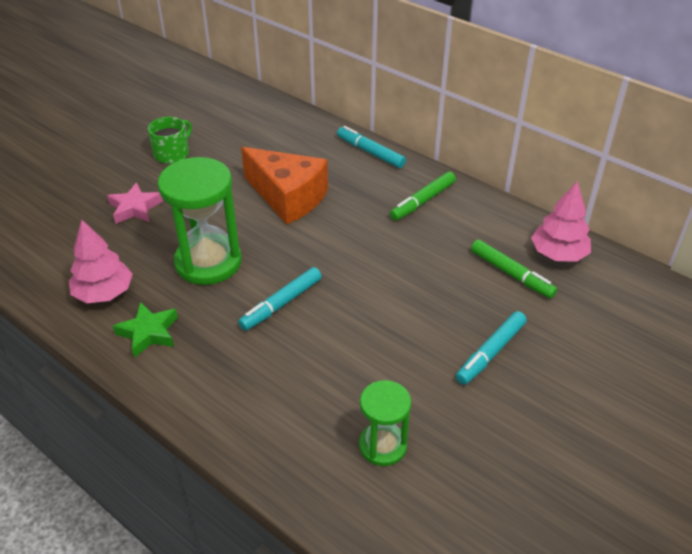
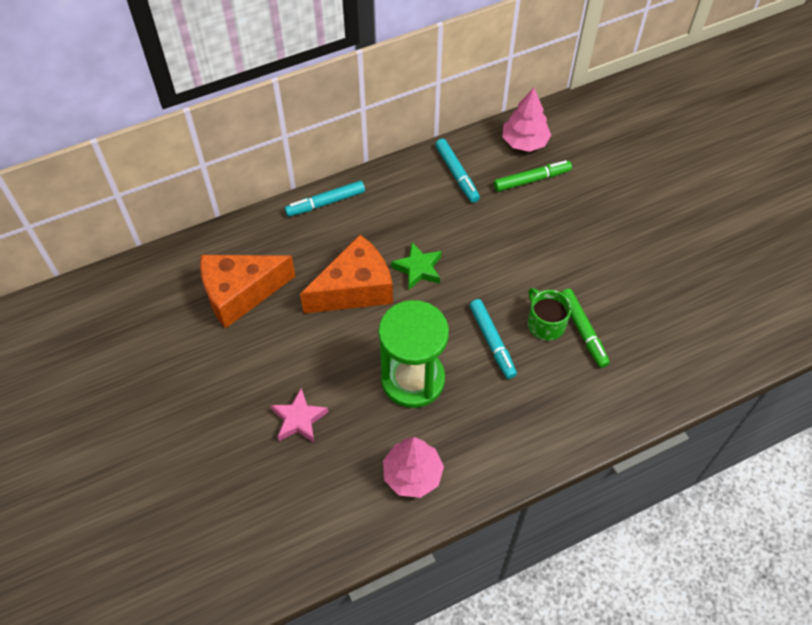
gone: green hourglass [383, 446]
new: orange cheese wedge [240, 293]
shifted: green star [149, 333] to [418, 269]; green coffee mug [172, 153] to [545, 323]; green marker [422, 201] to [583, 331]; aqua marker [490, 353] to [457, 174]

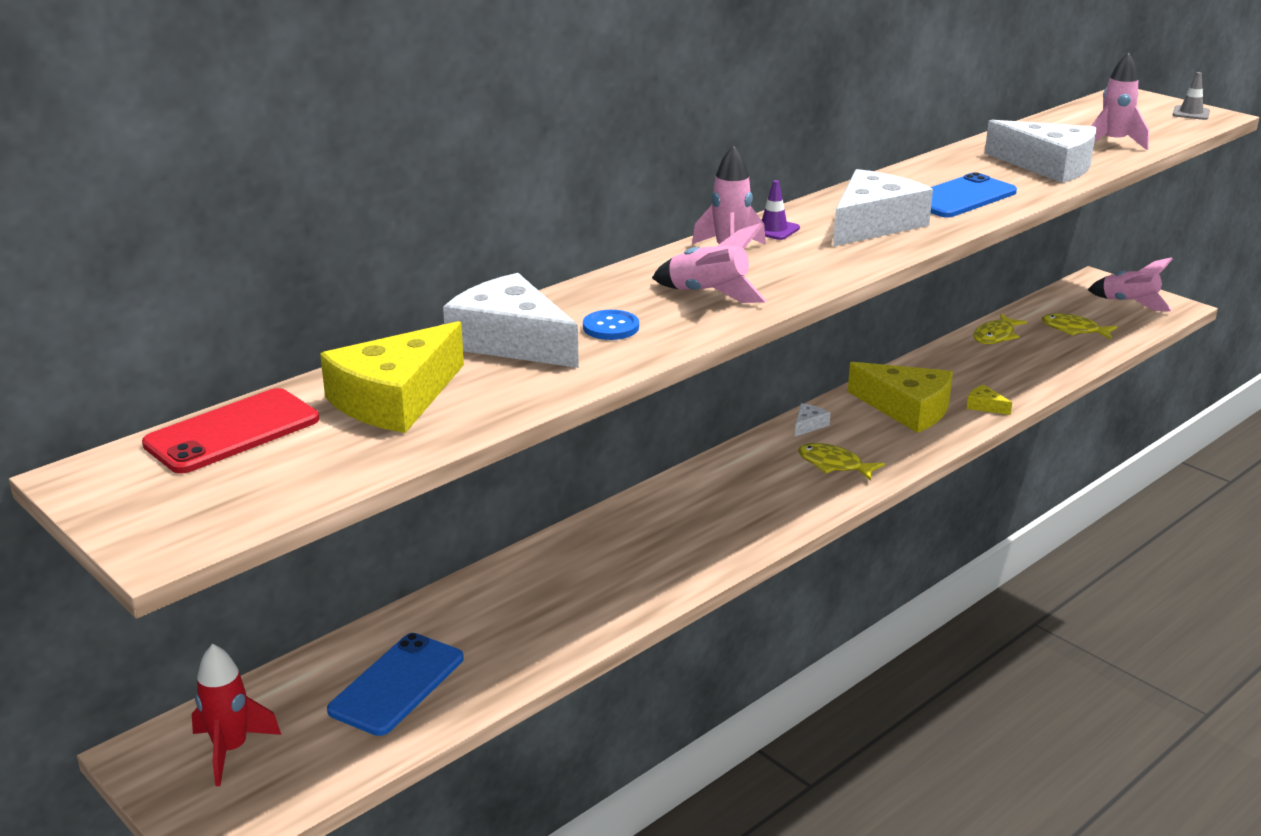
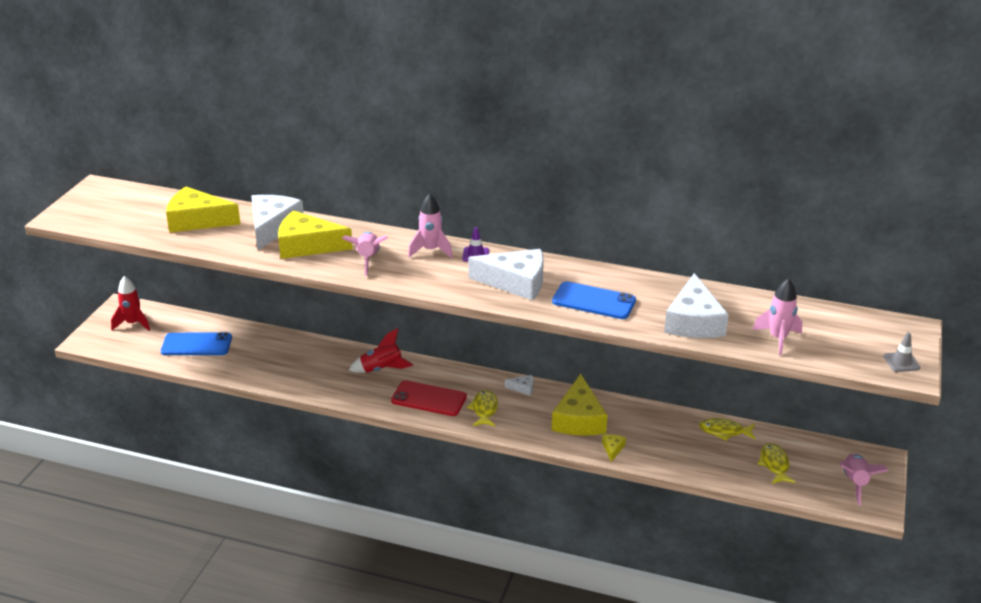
new: red spaceship [382, 369]
shifted: red smartphone [232, 432] to [429, 399]
swapped: cobalt button [610, 327] to yellow cheese wedge [307, 245]

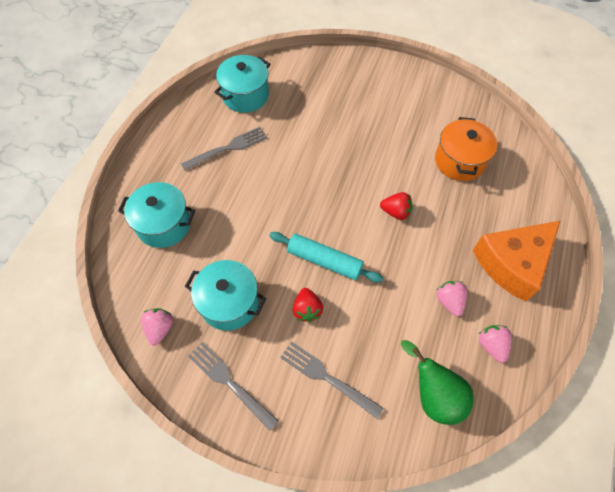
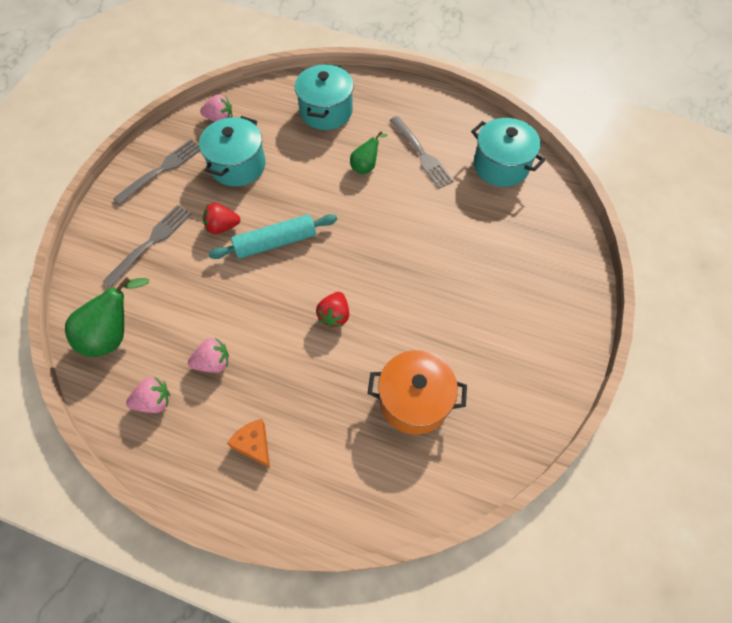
new: green toy pear [366, 166]
rotated: aqua pastry roller [324, 261] = [275, 242] 45 degrees clockwise
scaled: orange cheese wedge [512, 263] = [254, 444] x0.44

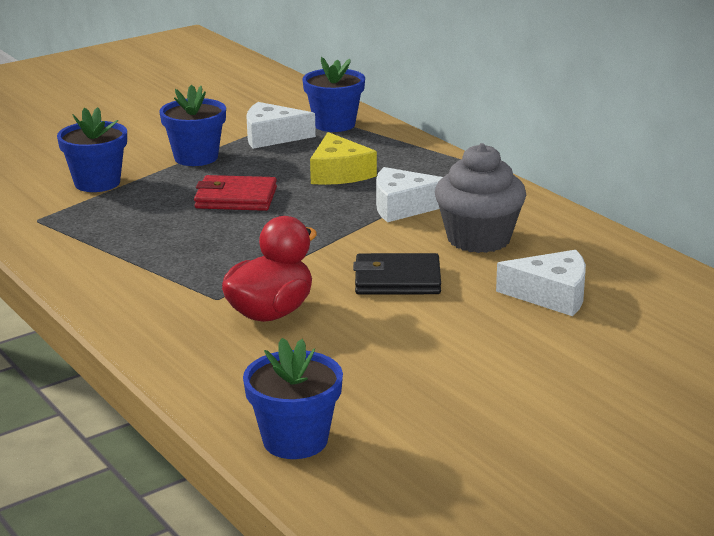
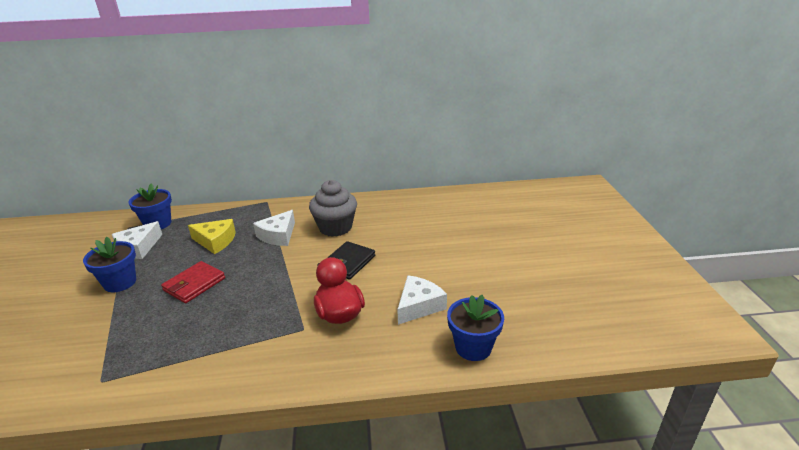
gone: cobalt flower pot [97, 183]
shifted: snow-white cheese wedge [551, 295] to [419, 306]

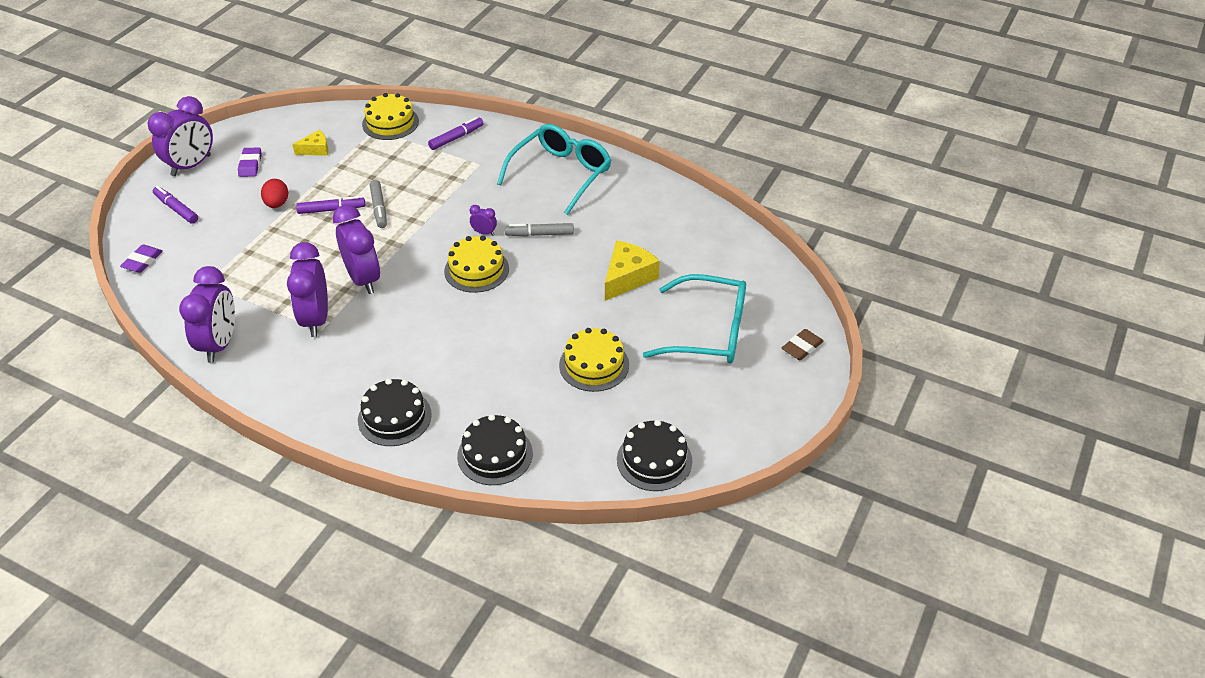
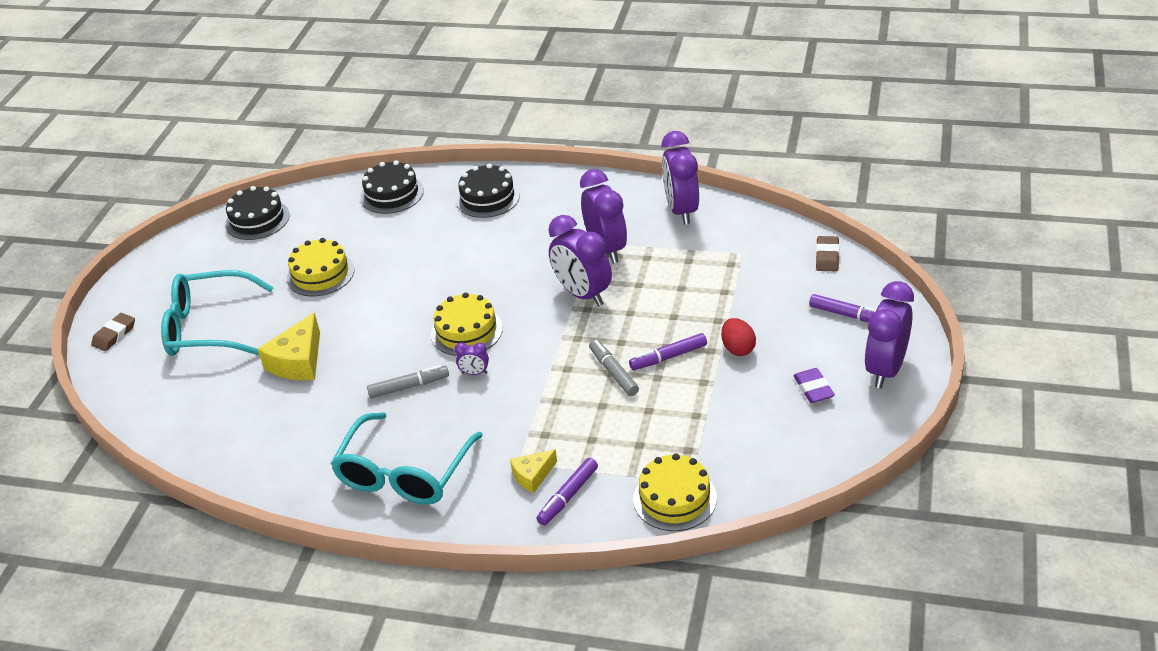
shifted: yellow cheese wedge [316, 149] to [532, 476]
repainted: violet pencil eraser [142, 261] to brown pencil eraser [827, 257]

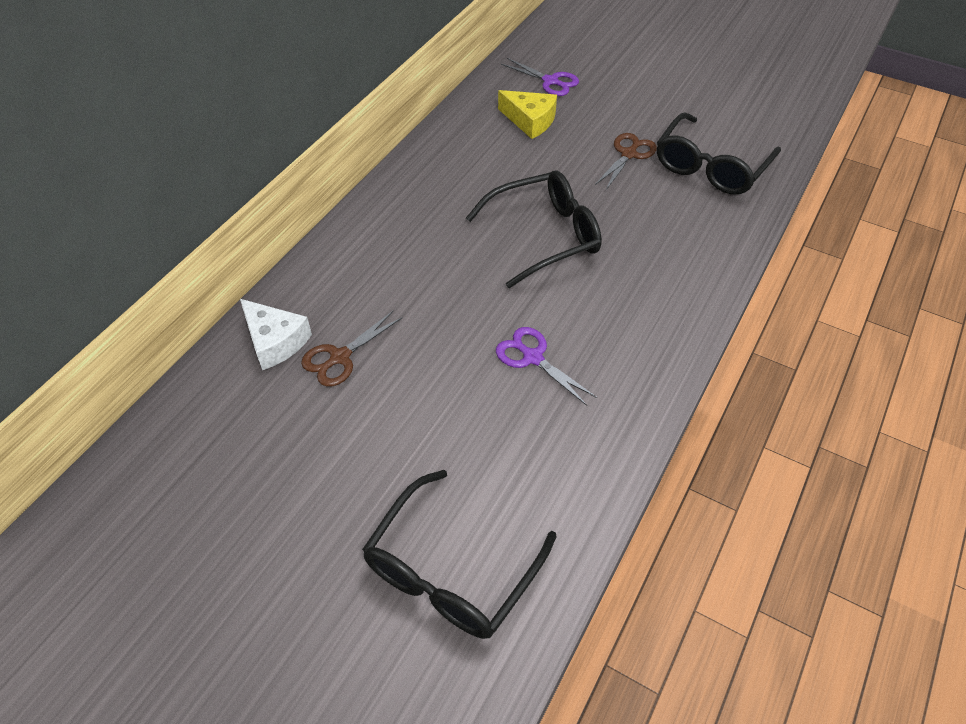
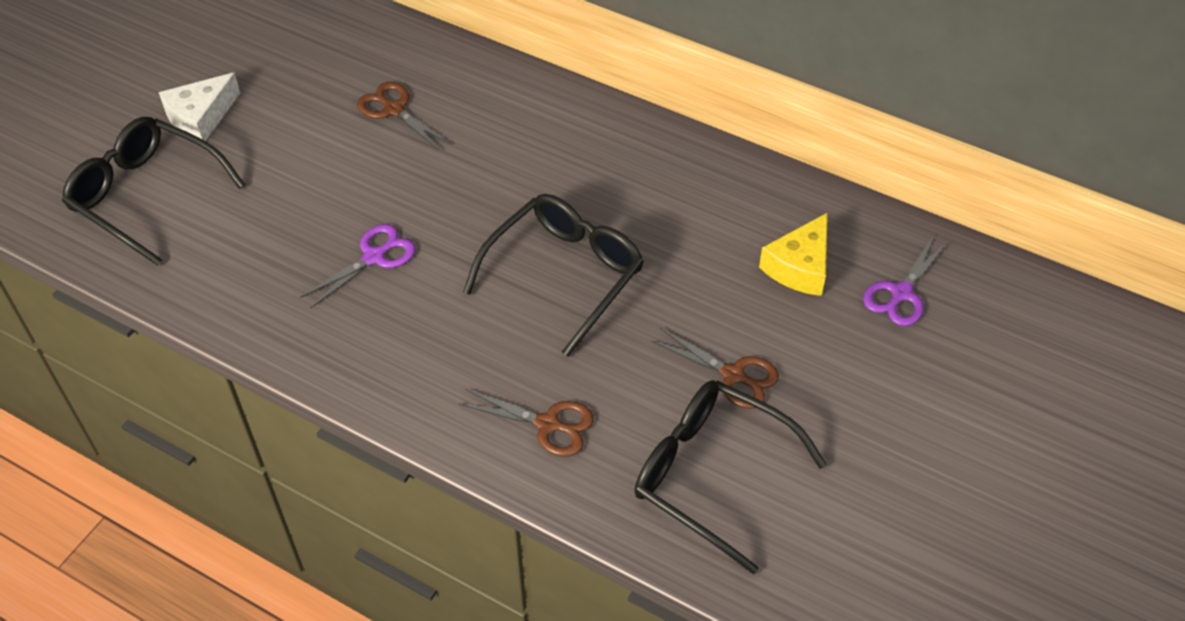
new: brown pair of scissors [548, 424]
shifted: snow-white cheese wedge [275, 341] to [201, 118]
rotated: ebony eyeglasses [545, 236] = [564, 274] 120 degrees counterclockwise

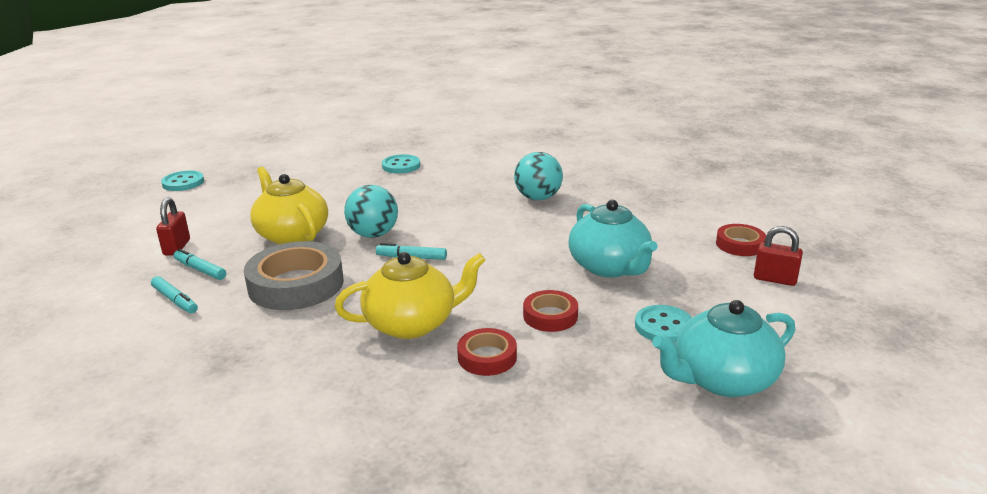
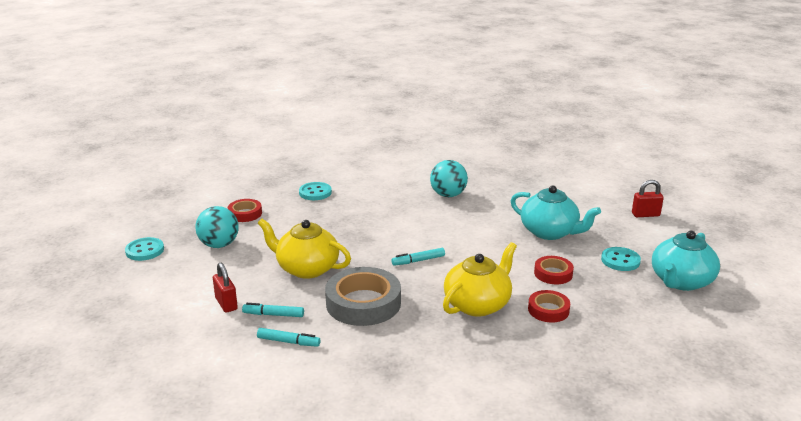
shifted: aqua play ball [373, 234] to [219, 245]; red sticky tape [740, 244] to [245, 214]

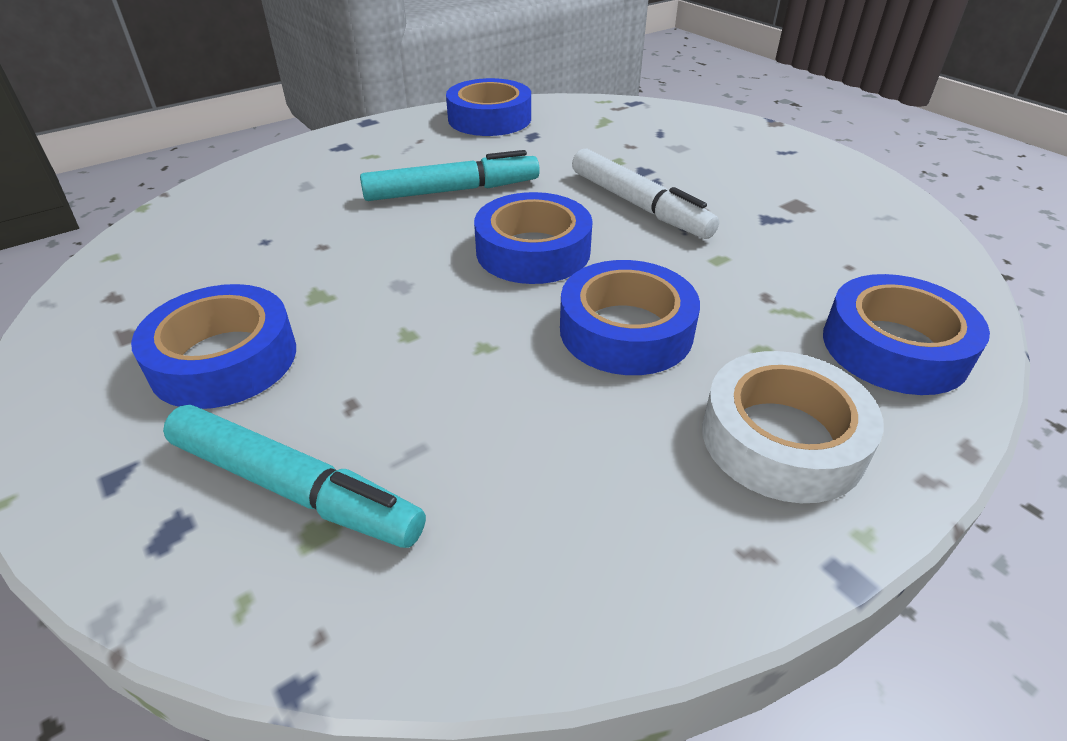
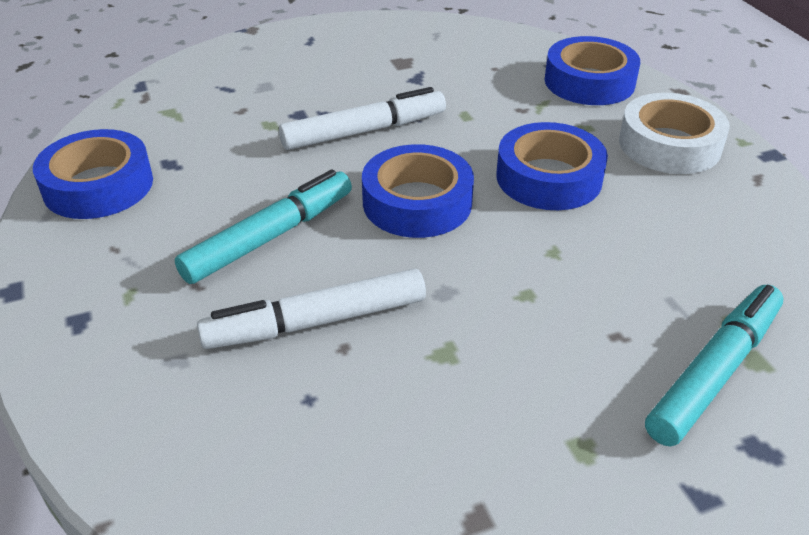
gone: cobalt sticky tape [224, 359]
new: snow-white marker [316, 321]
rotated: aqua marker [452, 191] = [270, 237] 45 degrees clockwise

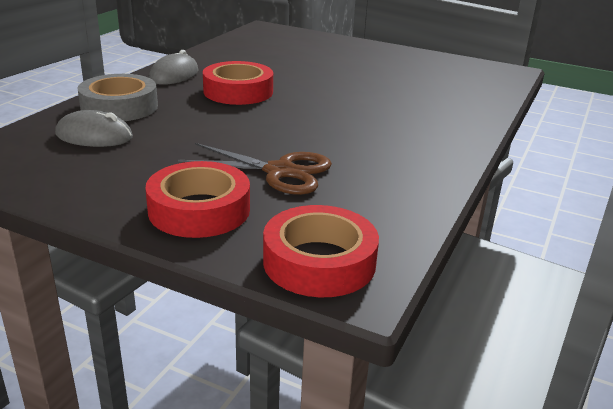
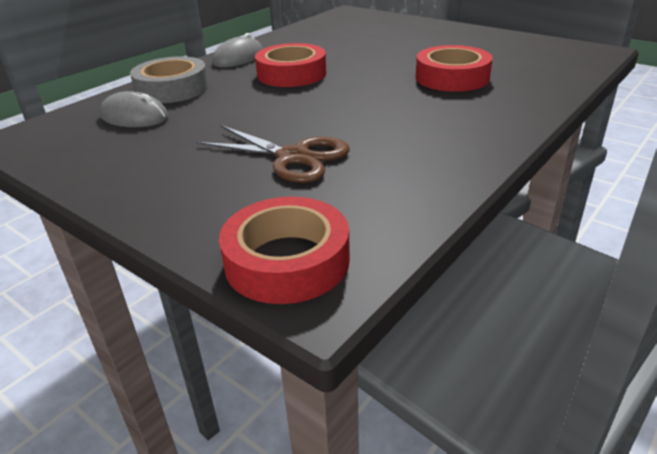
shifted: red sticky tape [199, 210] to [452, 77]

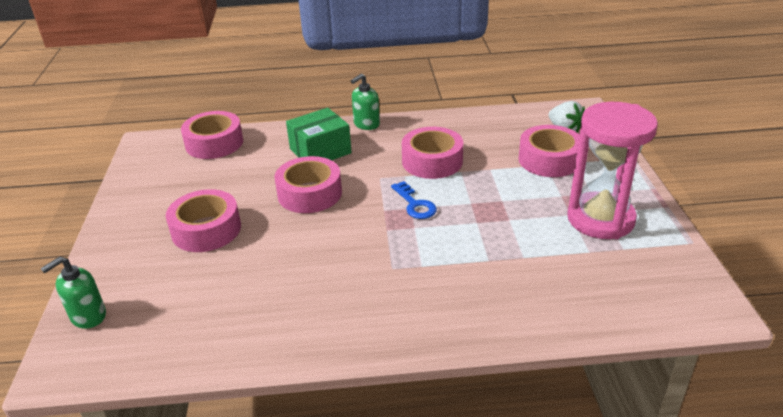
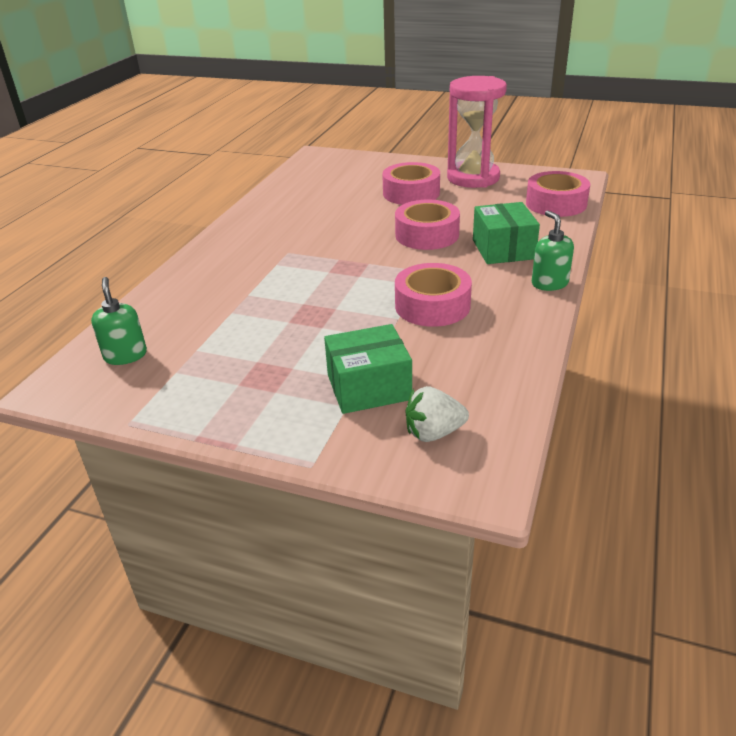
gone: cobalt latchkey [415, 204]
shifted: green pump bottle [88, 316] to [125, 355]; rosy hourglass [600, 219] to [473, 178]
swapped: rosy sticky tape [549, 160] to green parcel [369, 387]

